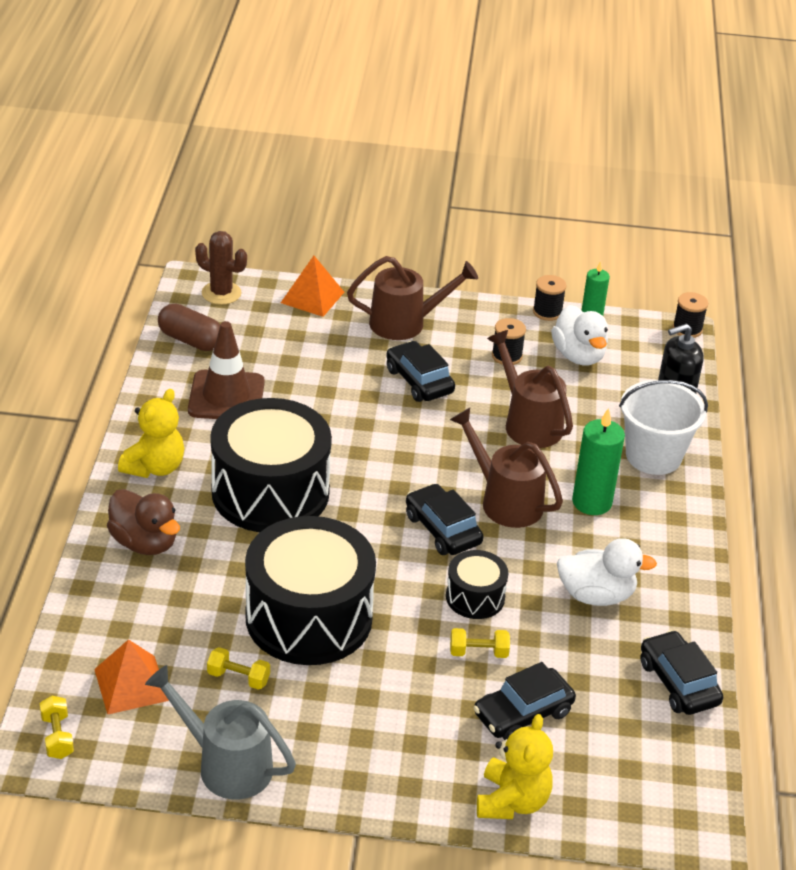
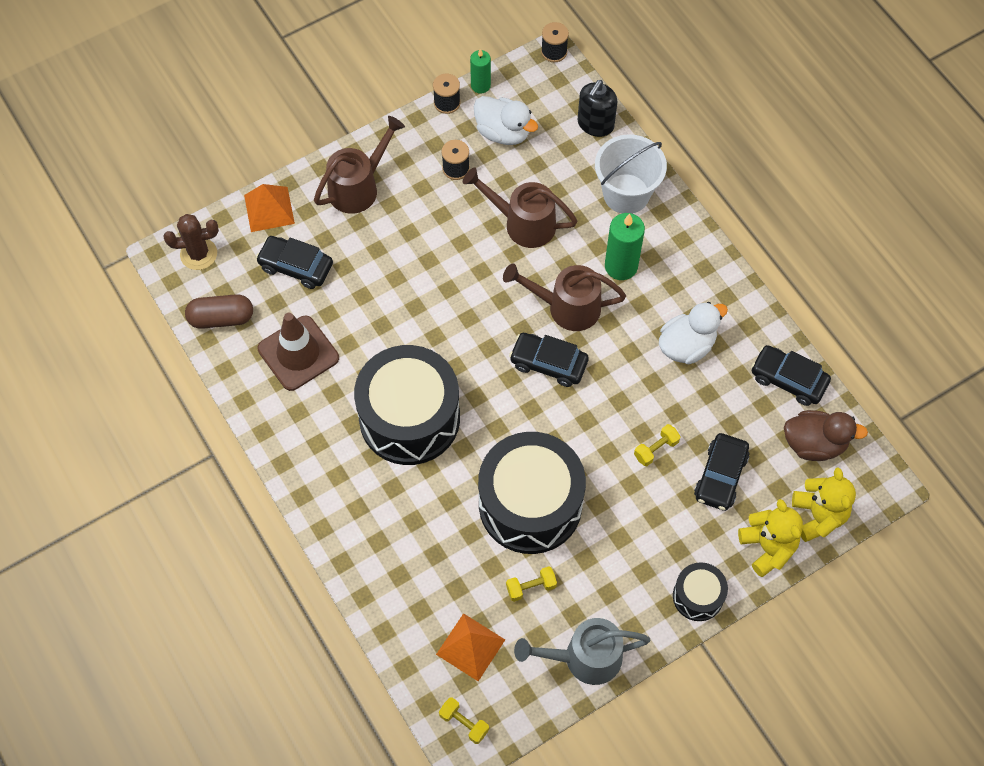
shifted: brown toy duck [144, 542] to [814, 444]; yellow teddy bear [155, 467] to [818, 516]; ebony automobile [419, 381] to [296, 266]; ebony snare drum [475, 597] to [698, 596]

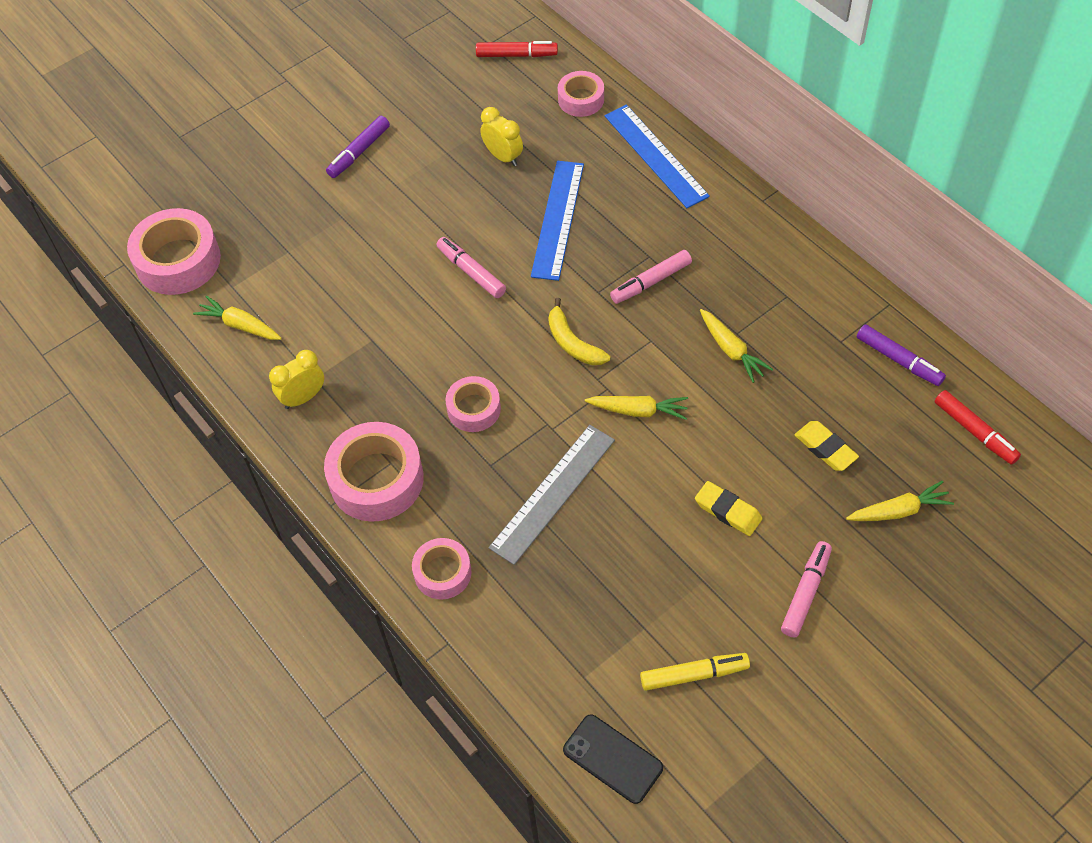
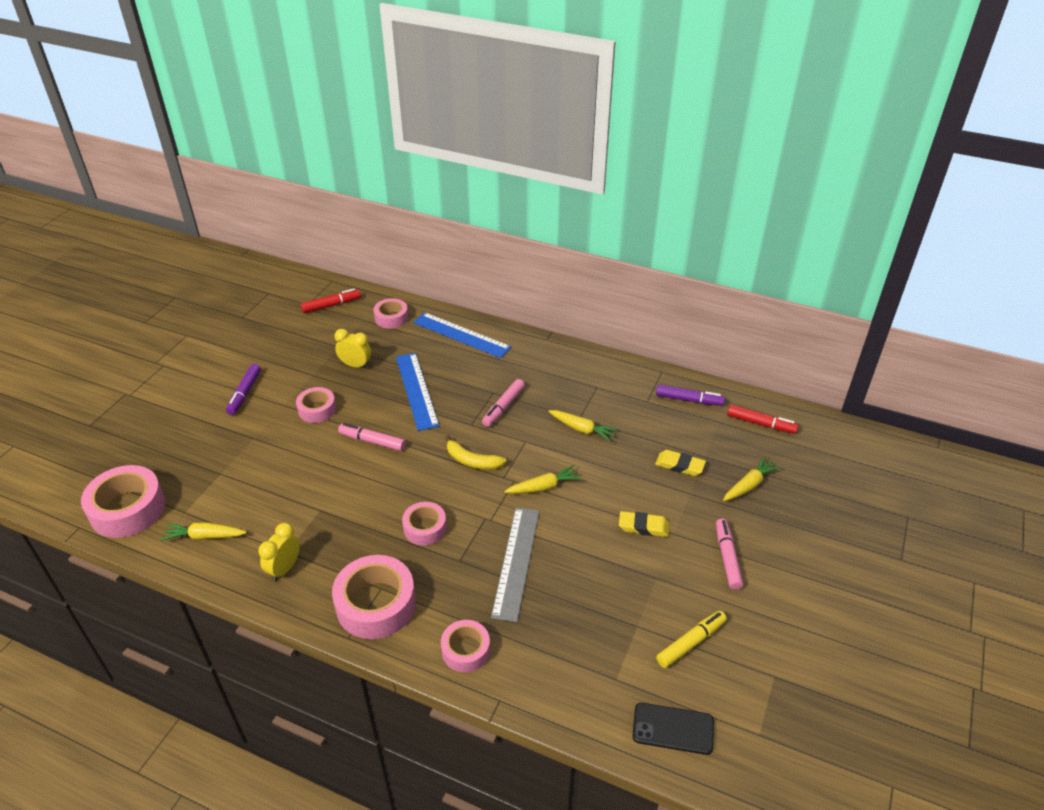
new: rosy sticky tape [317, 409]

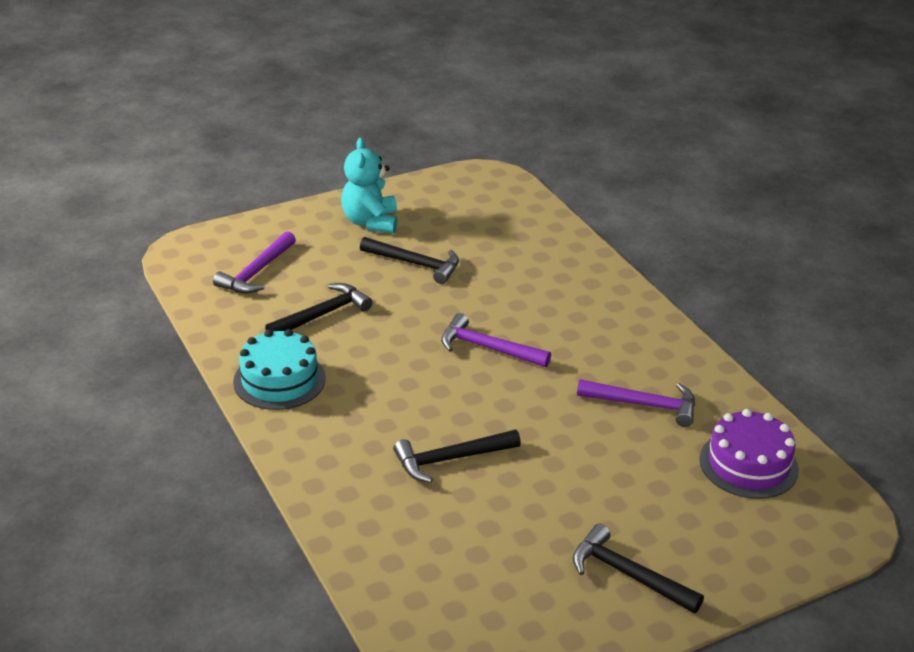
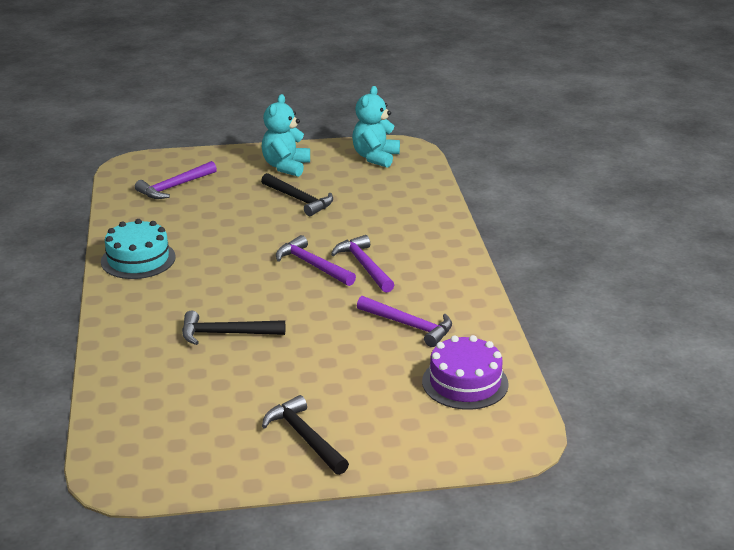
gone: ebony carpenter's hammer [323, 314]
new: violet carpenter's hammer [364, 266]; aqua teddy bear [375, 157]

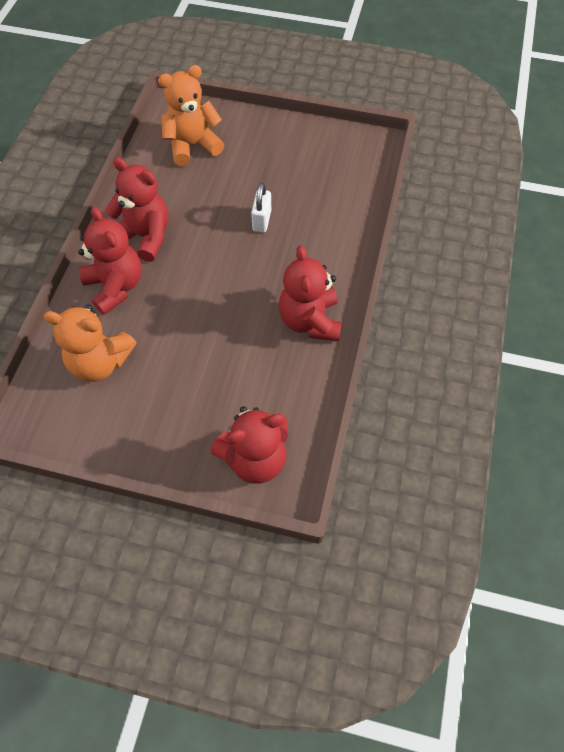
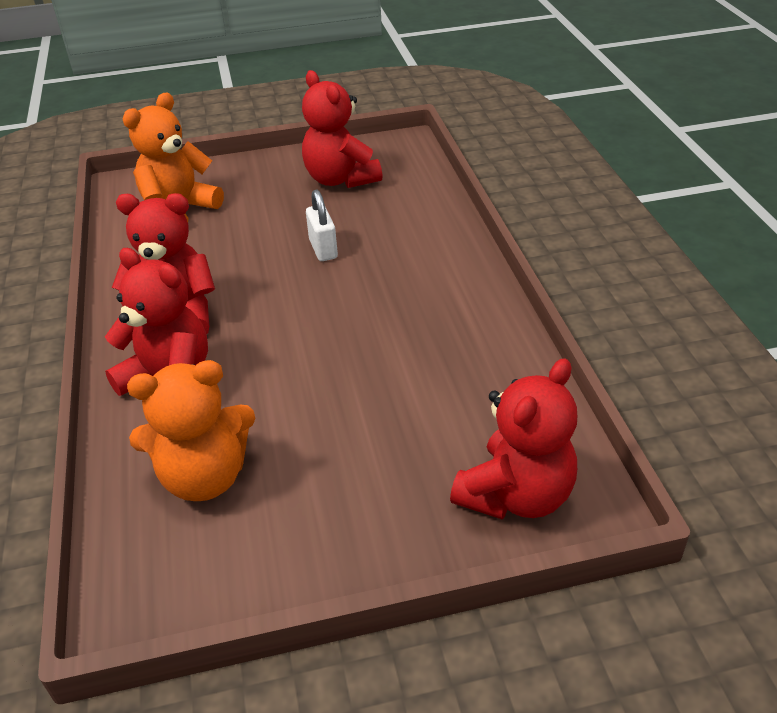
shifted: red teddy bear [310, 321] to [340, 179]

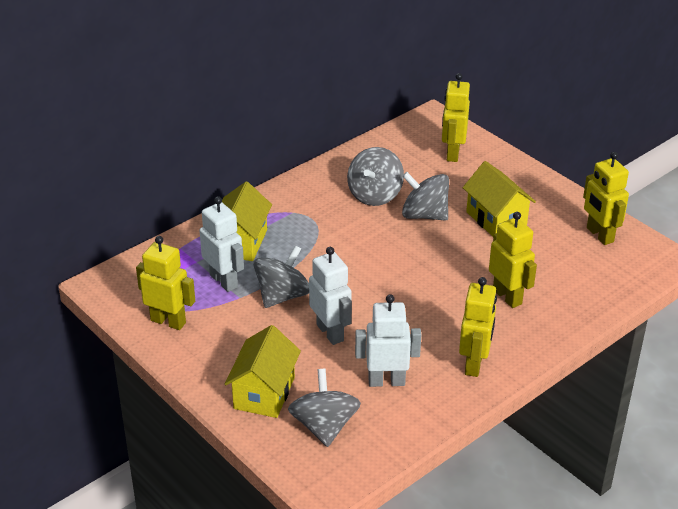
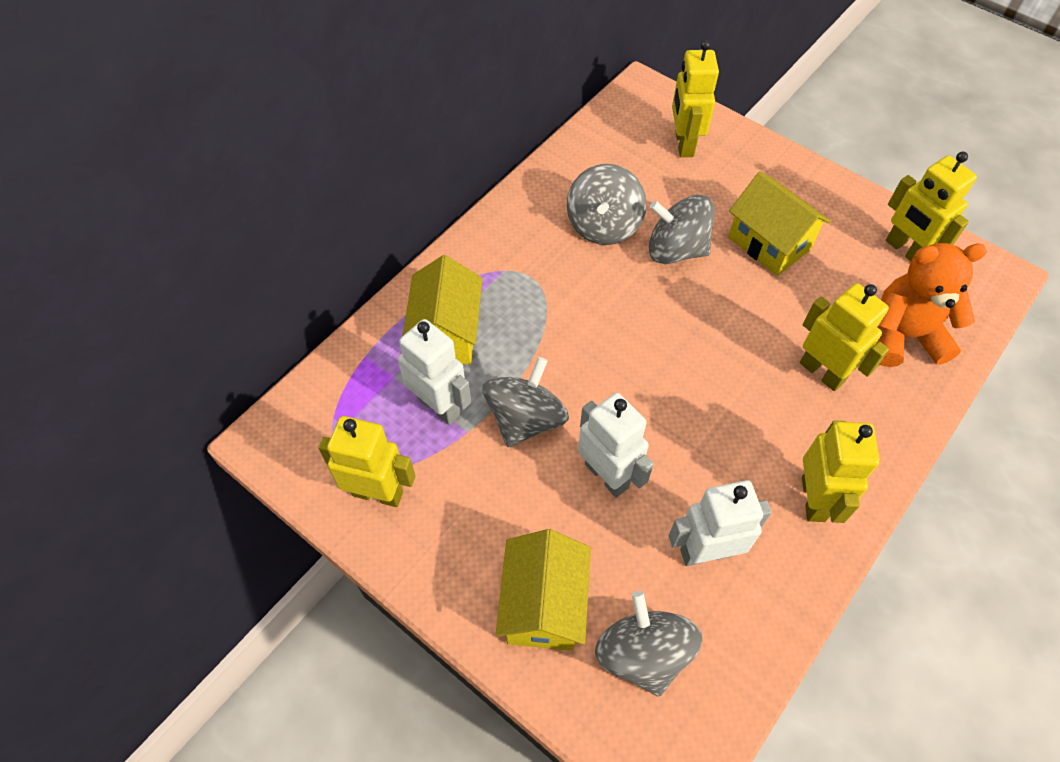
new: orange teddy bear [903, 336]

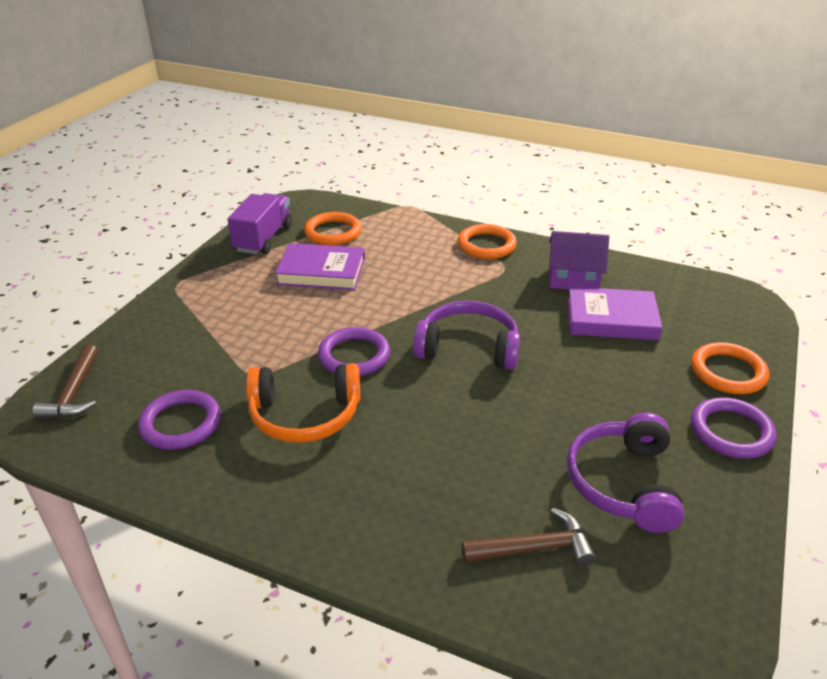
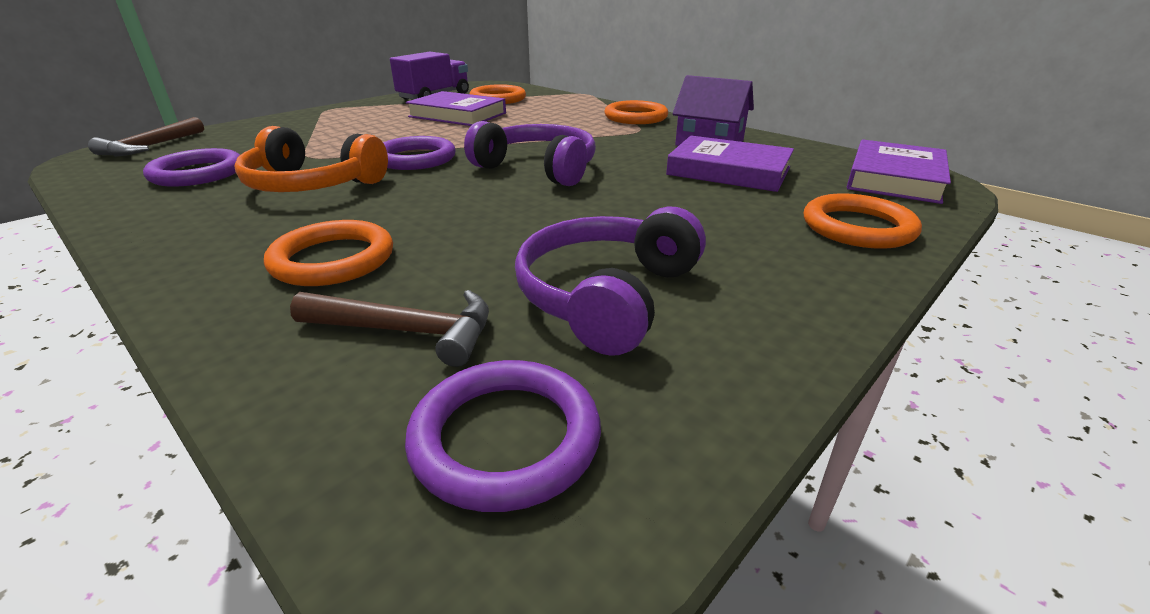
new: orange torus [333, 259]; violet hardback [894, 178]
shifted: violet torus [731, 432] to [505, 438]

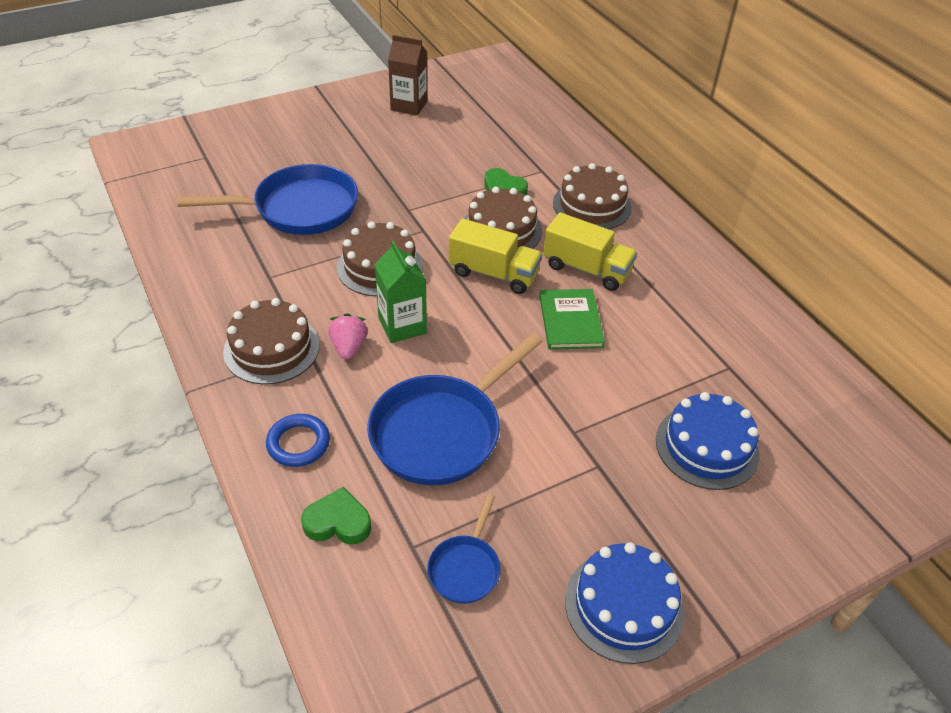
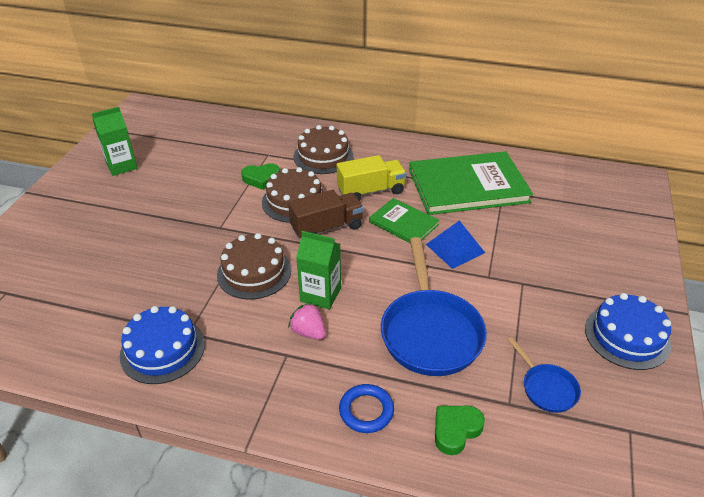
gone: cobalt skillet [299, 208]; brown layer cake [271, 348]
new: green hardback [468, 186]; cobalt pyramid shape [455, 248]
shifted: cobalt layer cake [707, 446] to [162, 349]
repainted: brown juice carton [409, 106] to green juice carton [122, 166]; yellow lorry [494, 273] to brown lorry [327, 228]

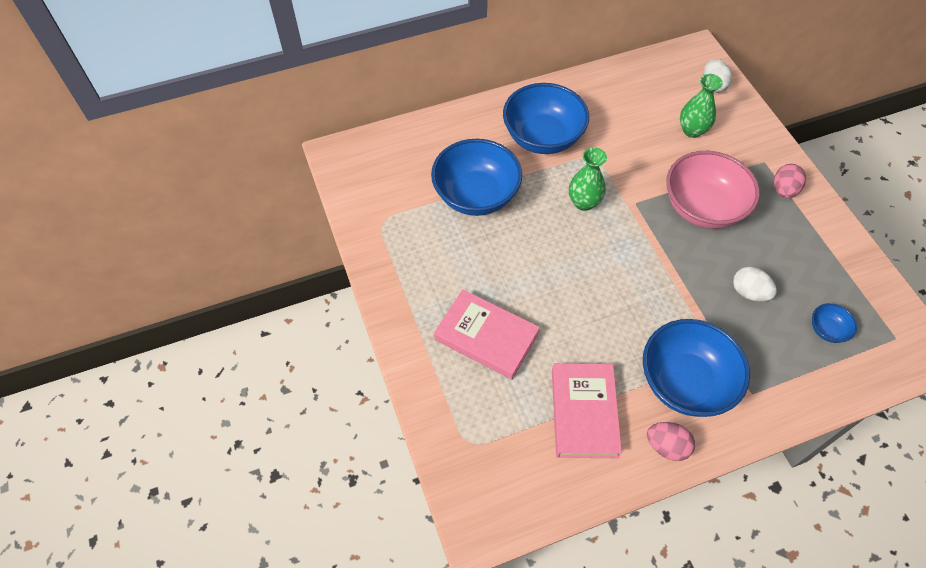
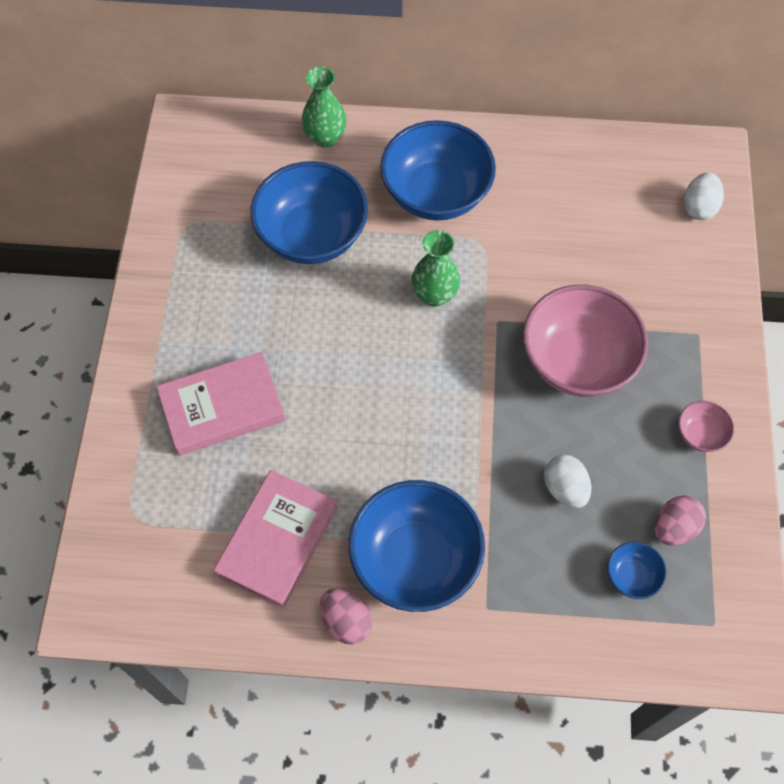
new: rosy serving bowl [700, 434]
shifted: green flower vase [692, 130] to [325, 137]; rosy egg [784, 190] to [674, 528]
rotated: rosy hardback [486, 337] = [222, 407] 75 degrees counterclockwise

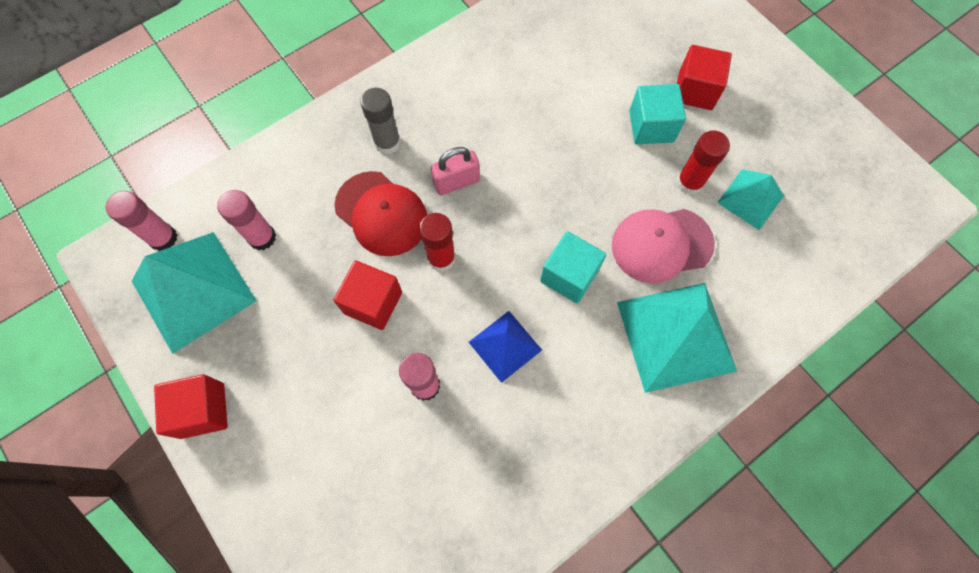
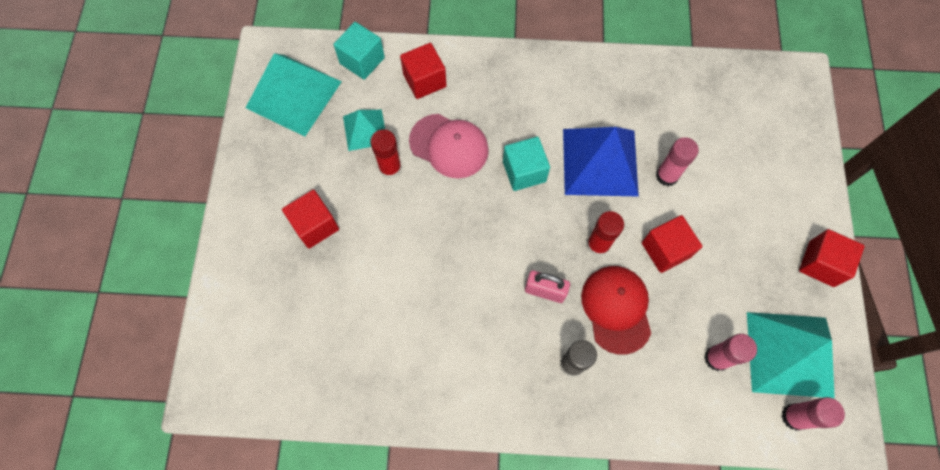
new: red solid cube [424, 80]
shifted: aqua pyramid shape [675, 336] to [294, 94]; aqua solid cube [651, 126] to [362, 60]
scaled: cobalt pyramid shape [505, 346] = [599, 162] x1.80

